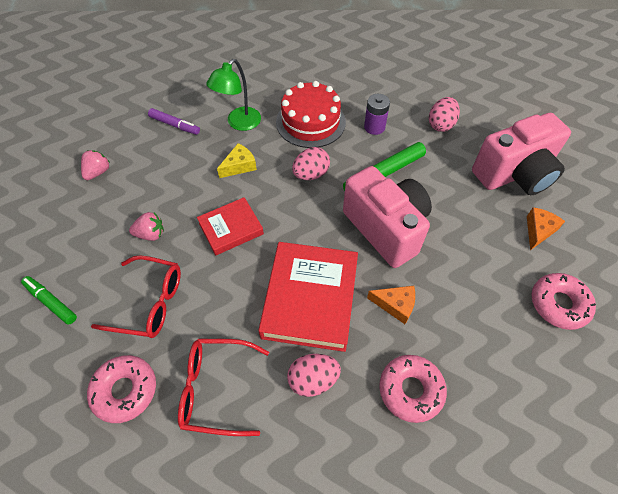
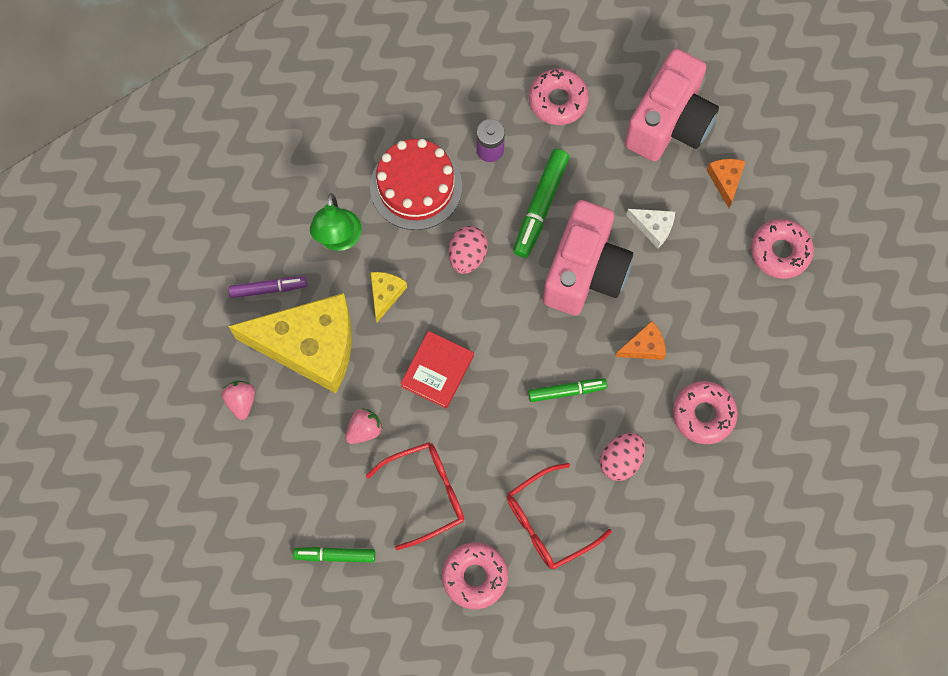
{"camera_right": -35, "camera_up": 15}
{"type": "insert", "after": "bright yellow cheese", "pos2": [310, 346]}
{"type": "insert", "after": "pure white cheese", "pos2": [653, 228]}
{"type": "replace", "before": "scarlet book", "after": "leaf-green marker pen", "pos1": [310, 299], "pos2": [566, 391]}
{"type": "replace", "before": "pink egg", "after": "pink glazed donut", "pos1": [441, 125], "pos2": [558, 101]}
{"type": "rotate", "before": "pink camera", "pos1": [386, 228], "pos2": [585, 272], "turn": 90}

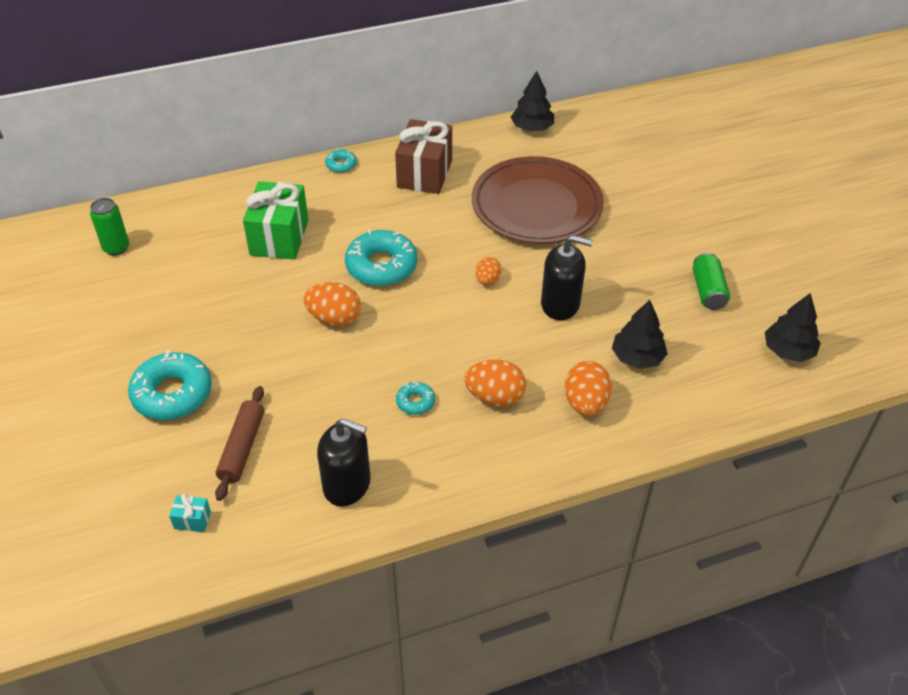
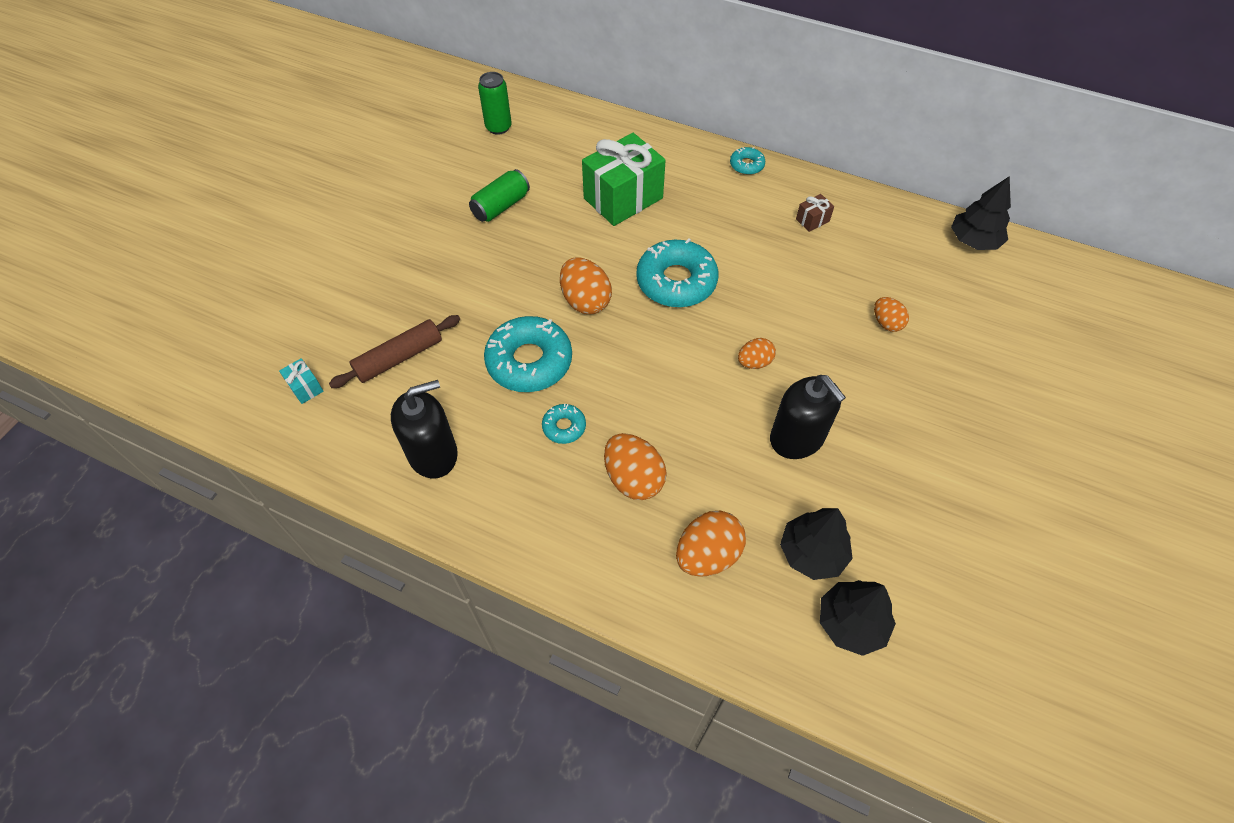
{"camera_right": 45, "camera_up": 10}
{"type": "move", "before": "aqua glazed donut", "pos1": [172, 393], "pos2": [529, 361]}
{"type": "move", "before": "leaf-green soda can", "pos1": [708, 291], "pos2": [501, 206]}
{"type": "move", "before": "black tree", "pos1": [788, 351], "pos2": [851, 623]}
{"type": "replace", "before": "dark brown plate", "after": "orange-coloured egg", "pos1": [536, 206], "pos2": [886, 323]}
{"type": "rotate", "before": "black pump bottle", "pos1": [347, 484], "pos2": [433, 454], "turn": -90}
{"type": "resize", "before": "dark brown gift", "pos1": [424, 174], "pos2": [812, 220], "scale": 0.41}

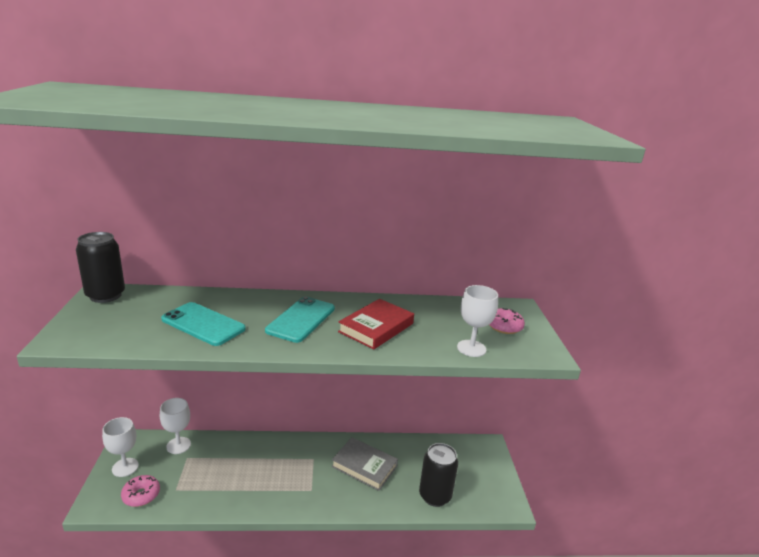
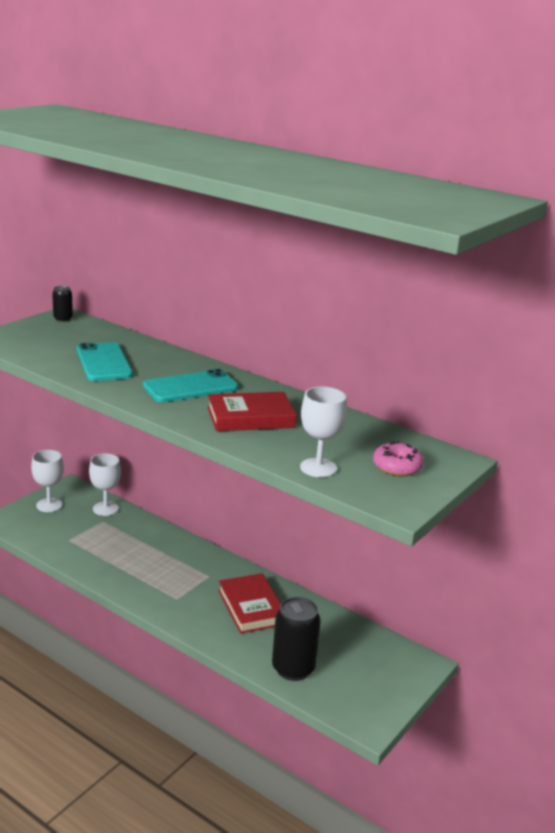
{"camera_right": 40, "camera_up": 0}
{"type": "delete", "before": "pink glazed donut", "pos1": [141, 495]}
{"type": "recolor", "before": "ash-grey book", "after": "scarlet book", "pos1": [364, 466], "pos2": [251, 607]}
{"type": "resize", "before": "black soda can", "pos1": [105, 295], "pos2": [63, 319], "scale": 0.51}

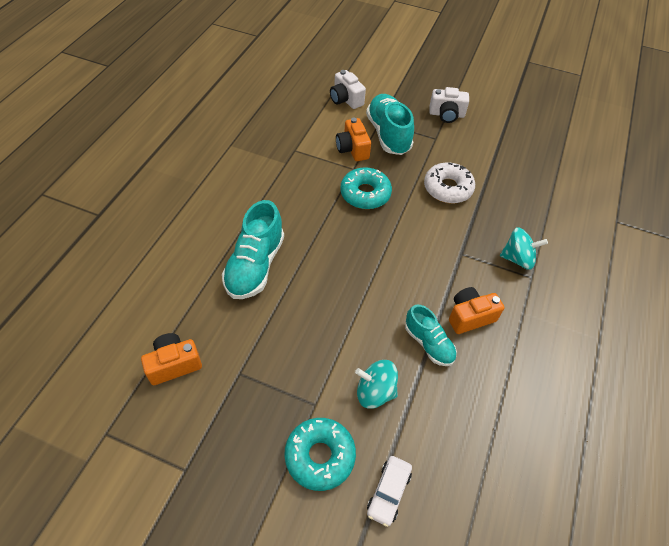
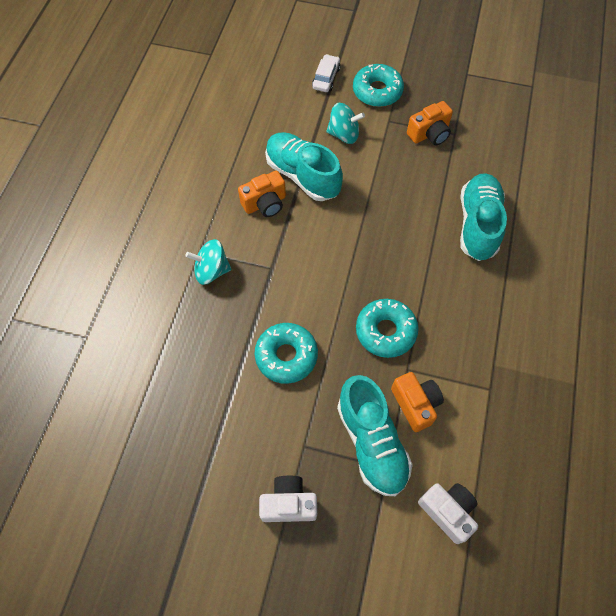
{"camera_right": 175, "camera_up": 10}
{"type": "move", "before": "orange-coloured camera", "pos1": [174, 364], "pos2": [429, 134]}
{"type": "recolor", "before": "pure white glazed donut", "after": "aqua glazed donut", "pos1": [447, 188], "pos2": [286, 356]}
{"type": "resize", "before": "aqua shoe", "pos1": [428, 343], "pos2": [302, 175], "scale": 1.64}

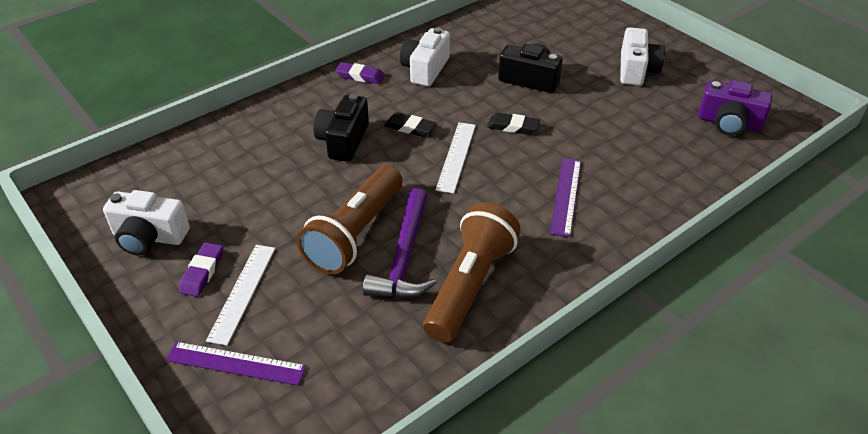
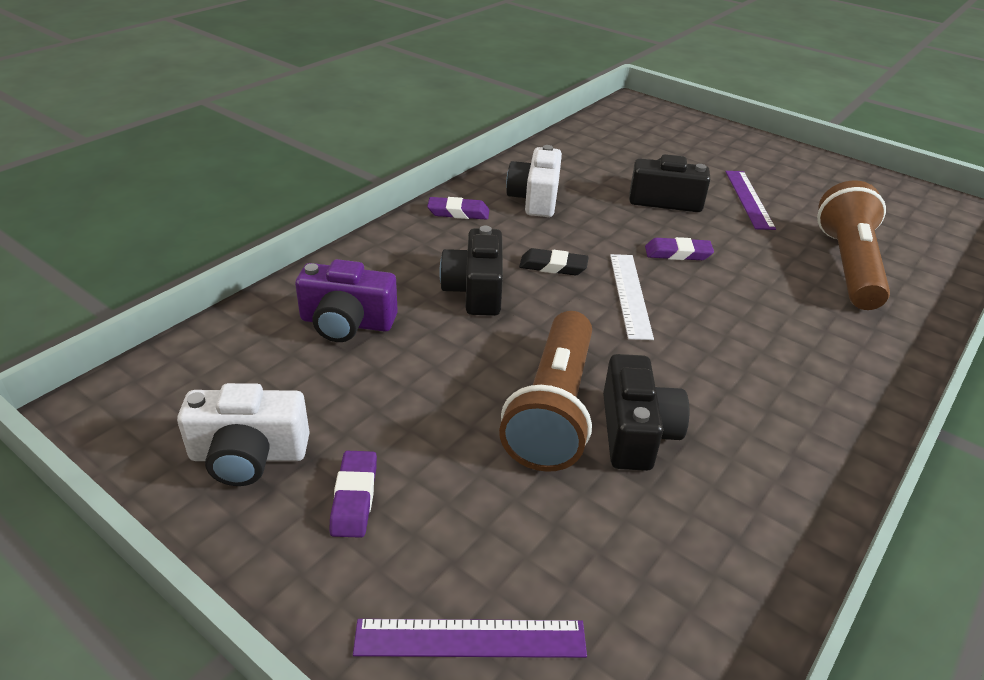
{"camera_right": -15, "camera_up": -5}
{"type": "delete", "before": "pure white measuring stick", "pos1": [242, 292]}
{"type": "delete", "before": "pure white camera", "pos1": [636, 70]}
{"type": "move", "before": "dark brown torch", "pos1": [469, 285], "pos2": [847, 265]}
{"type": "move", "before": "violet measuring stick", "pos1": [566, 196], "pos2": [748, 199]}
{"type": "move", "before": "violet camera", "pos1": [729, 123], "pos2": [347, 323]}
{"type": "replace", "before": "violet carpenter's hammer", "after": "black camera", "pos1": [404, 257], "pos2": [636, 432]}
{"type": "recolor", "before": "black gum eraser", "after": "violet gum eraser", "pos1": [513, 127], "pos2": [678, 253]}

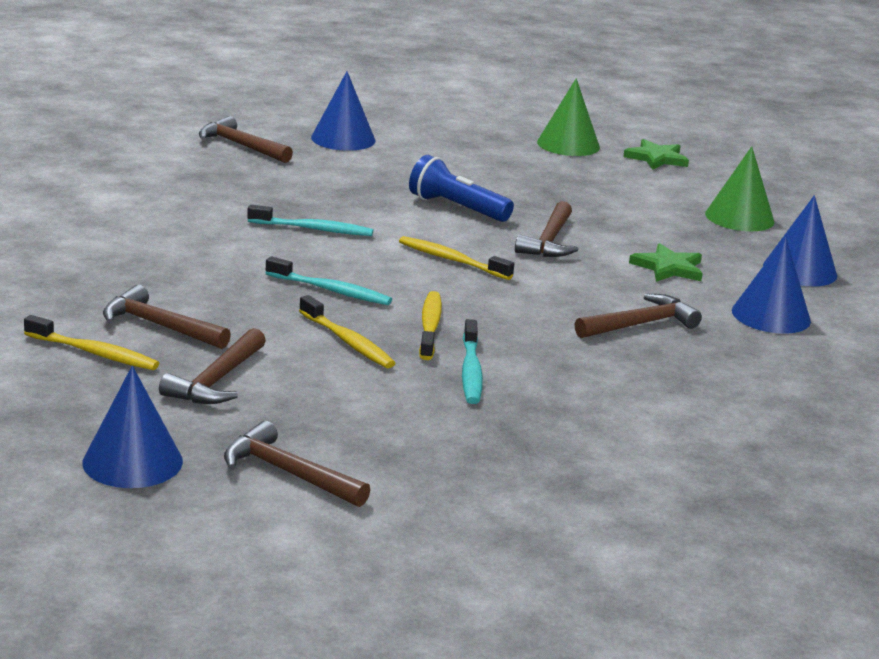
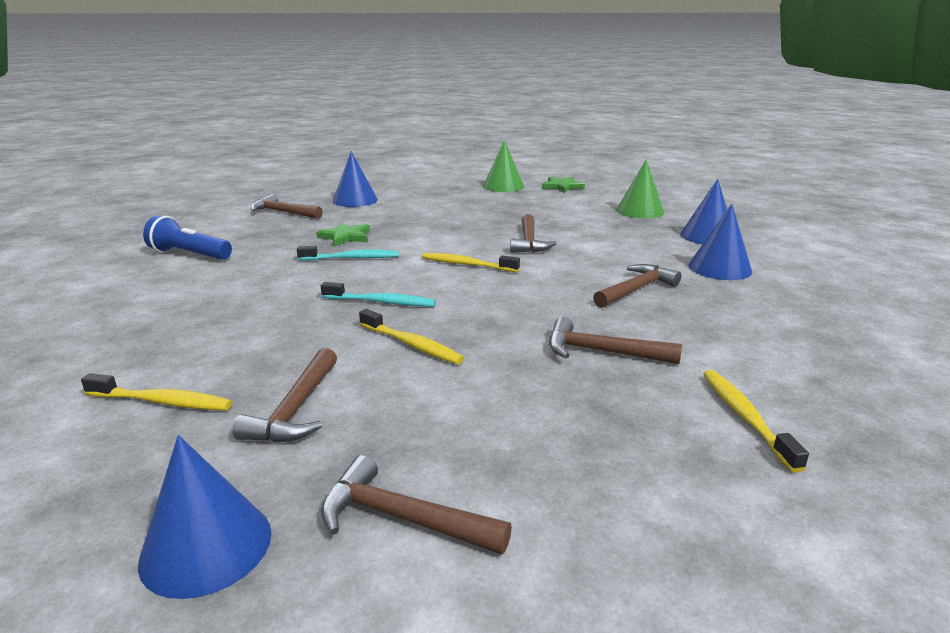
{"camera_right": -10, "camera_up": 0}
{"type": "delete", "before": "aqua toothbrush", "pos1": [471, 371]}
{"type": "move", "before": "dark brown carpenter's hammer", "pos1": [159, 326], "pos2": [602, 352]}
{"type": "move", "before": "blue torch", "pos1": [456, 208], "pos2": [189, 254]}
{"type": "move", "before": "bright yellow toothbrush", "pos1": [430, 326], "pos2": [745, 417]}
{"type": "move", "before": "leaf-green star", "pos1": [668, 268], "pos2": [345, 237]}

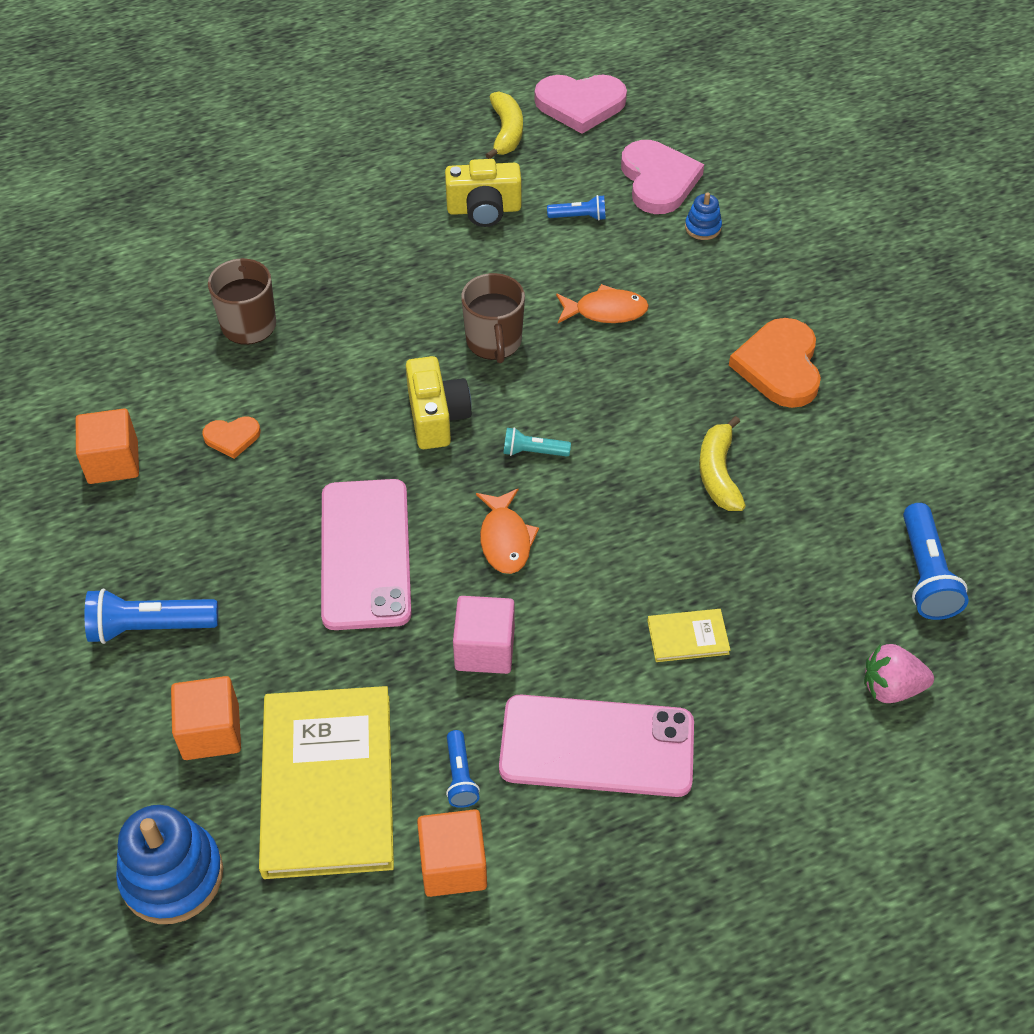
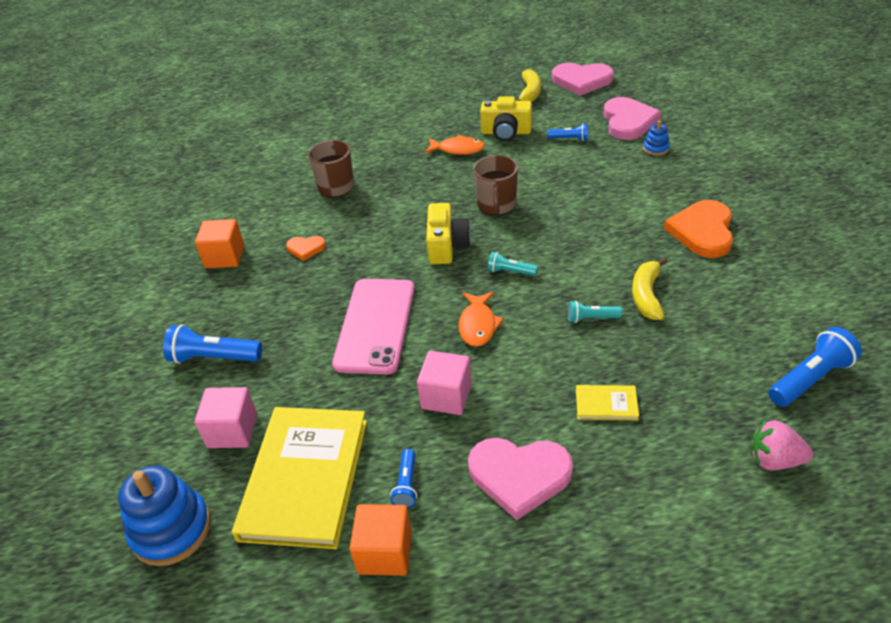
{"camera_right": 15, "camera_up": -10}
{"type": "insert", "after": "aqua torch", "pos2": [591, 318]}
{"type": "move", "before": "orange-coloured toy fish", "pos1": [605, 311], "pos2": [458, 149]}
{"type": "replace", "before": "pink phone", "after": "pink heart", "pos1": [597, 746], "pos2": [519, 476]}
{"type": "recolor", "before": "orange-coloured block", "after": "pink block", "pos1": [211, 732], "pos2": [232, 431]}
{"type": "rotate", "before": "blue torch", "pos1": [925, 574], "pos2": [810, 379], "turn": -135}

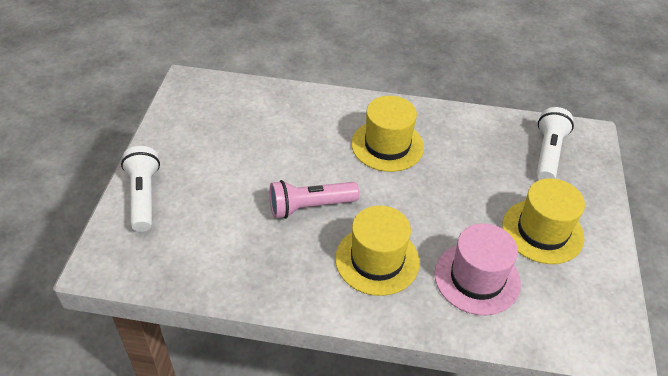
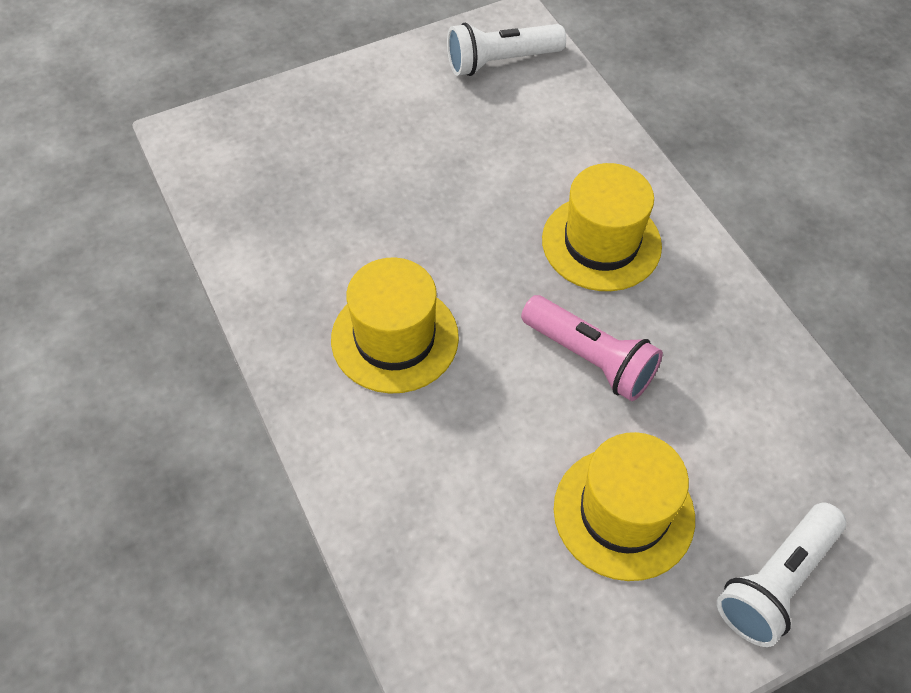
{"camera_right": -125, "camera_up": 10}
{"type": "delete", "before": "pink hat", "pos1": [477, 278]}
{"type": "move", "before": "bright yellow hat", "pos1": [542, 231], "pos2": [623, 513]}
{"type": "move", "before": "pure white torch", "pos1": [548, 153], "pos2": [500, 61]}

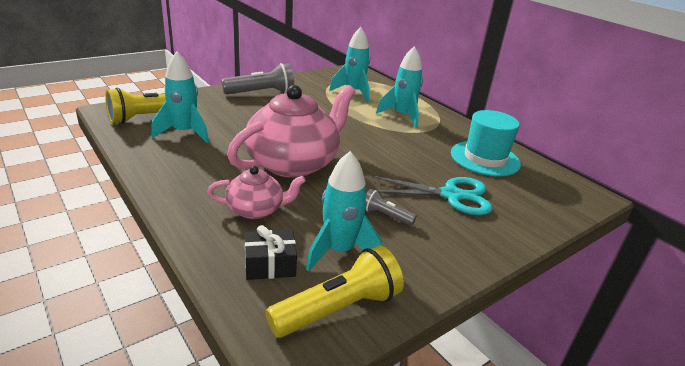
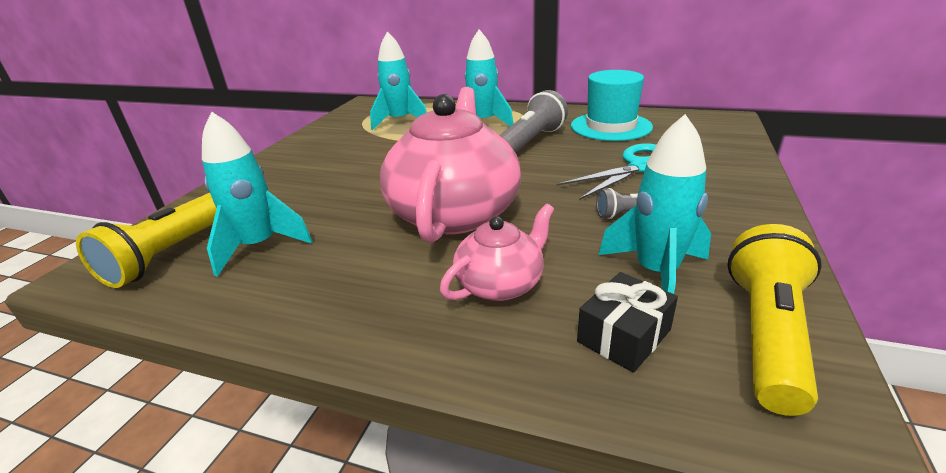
{"camera_right": -30, "camera_up": 0}
{"type": "move", "before": "ash-grey torch", "pos1": [261, 93], "pos2": [530, 142]}

